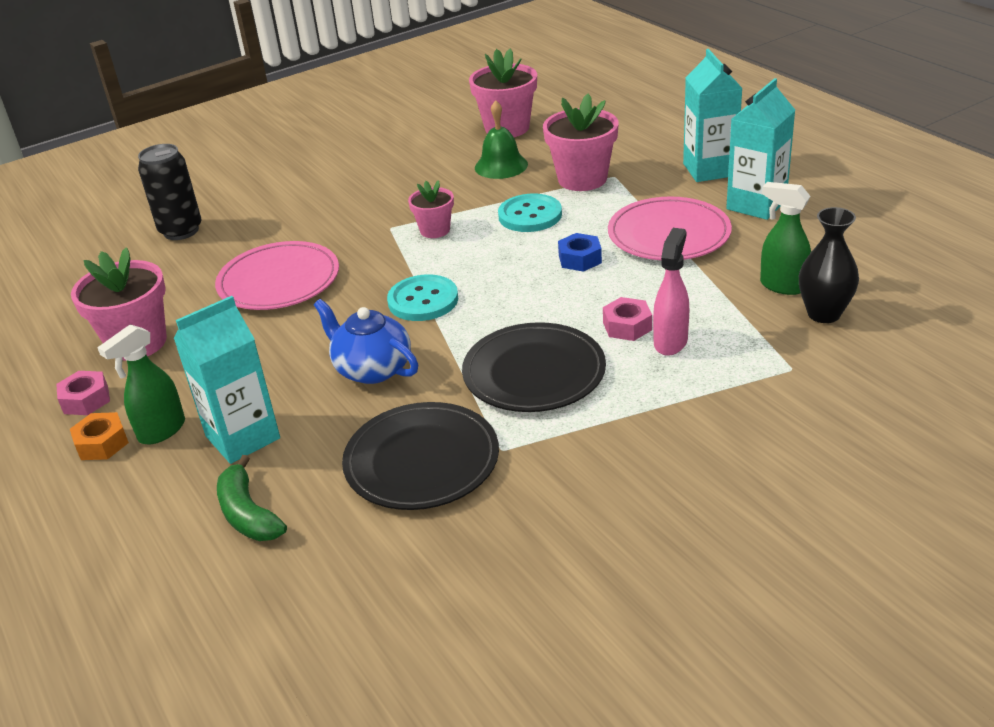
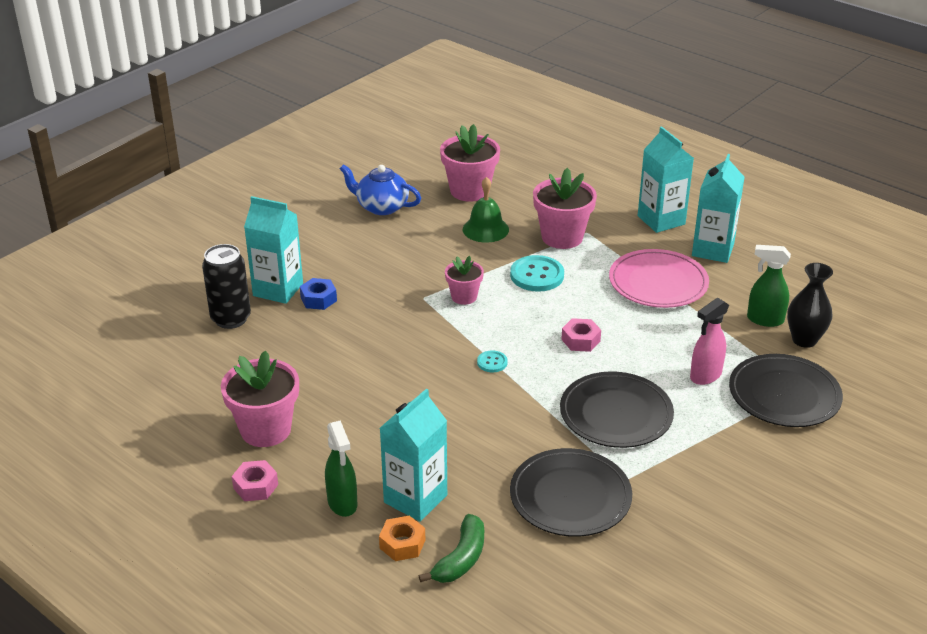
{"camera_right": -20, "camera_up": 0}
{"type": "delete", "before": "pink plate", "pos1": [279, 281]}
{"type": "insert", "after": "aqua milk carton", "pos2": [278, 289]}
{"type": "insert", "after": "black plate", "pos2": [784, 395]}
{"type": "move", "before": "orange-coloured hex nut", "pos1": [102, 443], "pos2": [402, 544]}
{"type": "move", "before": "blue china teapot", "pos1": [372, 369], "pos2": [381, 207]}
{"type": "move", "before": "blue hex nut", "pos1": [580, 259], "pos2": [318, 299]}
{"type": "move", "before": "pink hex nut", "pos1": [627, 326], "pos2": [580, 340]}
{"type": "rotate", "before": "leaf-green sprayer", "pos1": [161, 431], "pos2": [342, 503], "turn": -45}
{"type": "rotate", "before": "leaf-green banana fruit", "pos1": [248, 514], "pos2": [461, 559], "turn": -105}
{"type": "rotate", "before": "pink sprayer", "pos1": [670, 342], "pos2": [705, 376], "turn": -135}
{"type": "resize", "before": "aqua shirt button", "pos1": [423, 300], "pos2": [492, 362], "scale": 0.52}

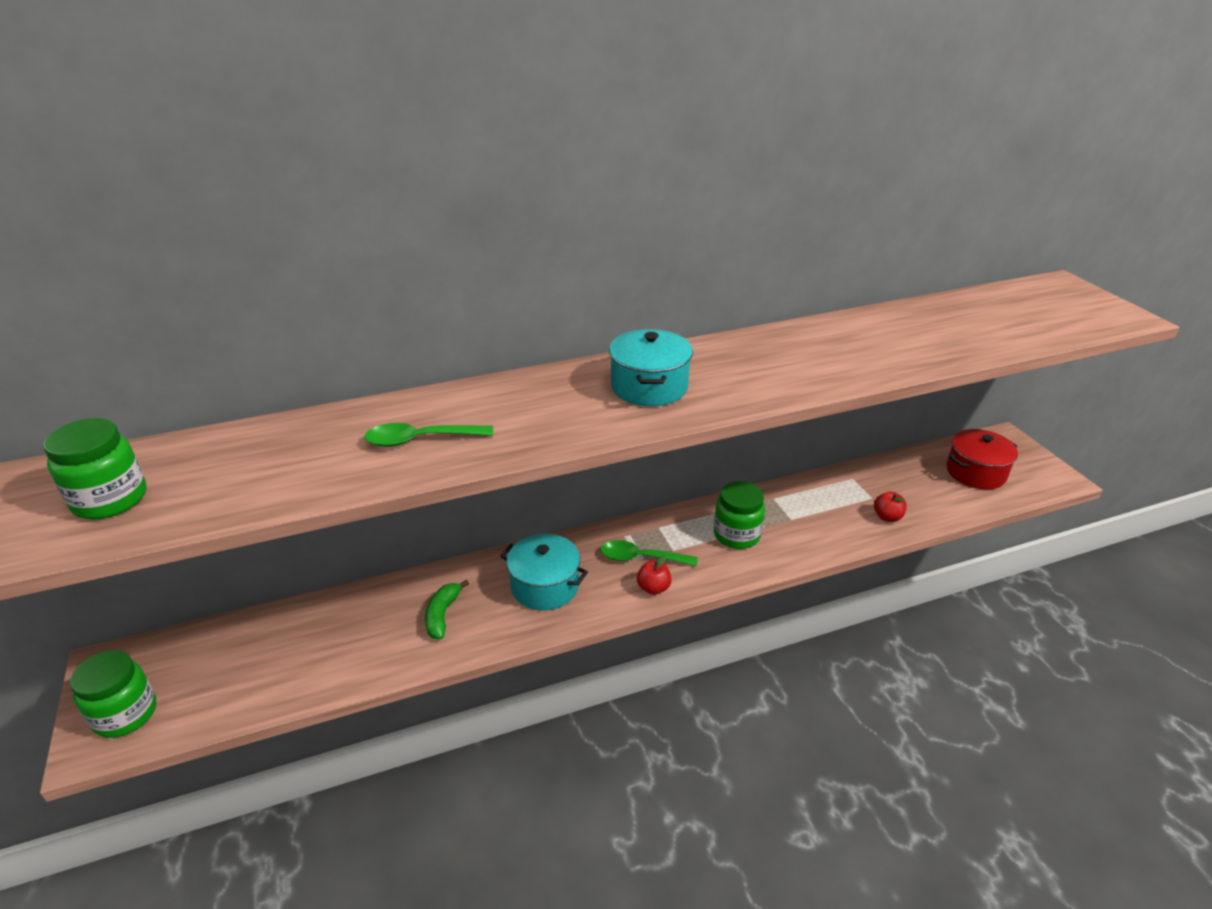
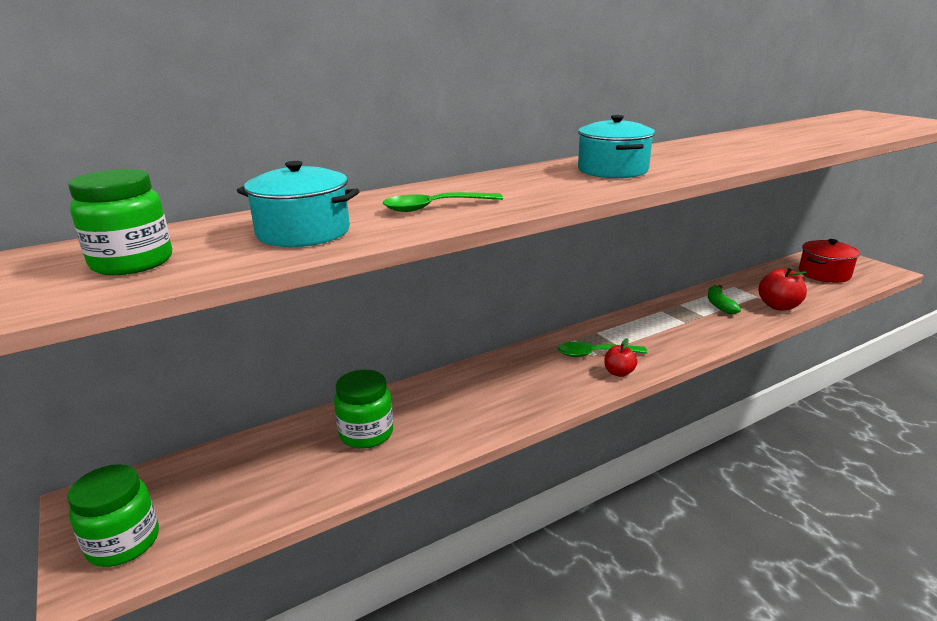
{"camera_right": -10, "camera_up": -10}
{"type": "move", "before": "leaf-green banana fruit", "pos1": [442, 615], "pos2": [719, 305]}
{"type": "move", "before": "aqua stockpot", "pos1": [545, 586], "pos2": [303, 232]}
{"type": "move", "before": "leaf-green jar", "pos1": [736, 535], "pos2": [366, 433]}
{"type": "resize", "before": "scarlet apple", "pos1": [887, 517], "pos2": [778, 306], "scale": 1.61}

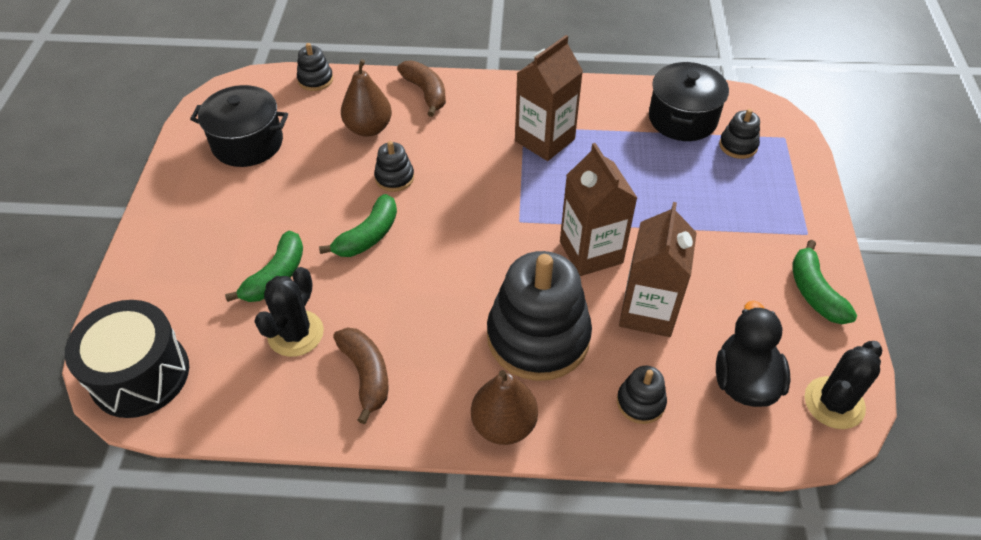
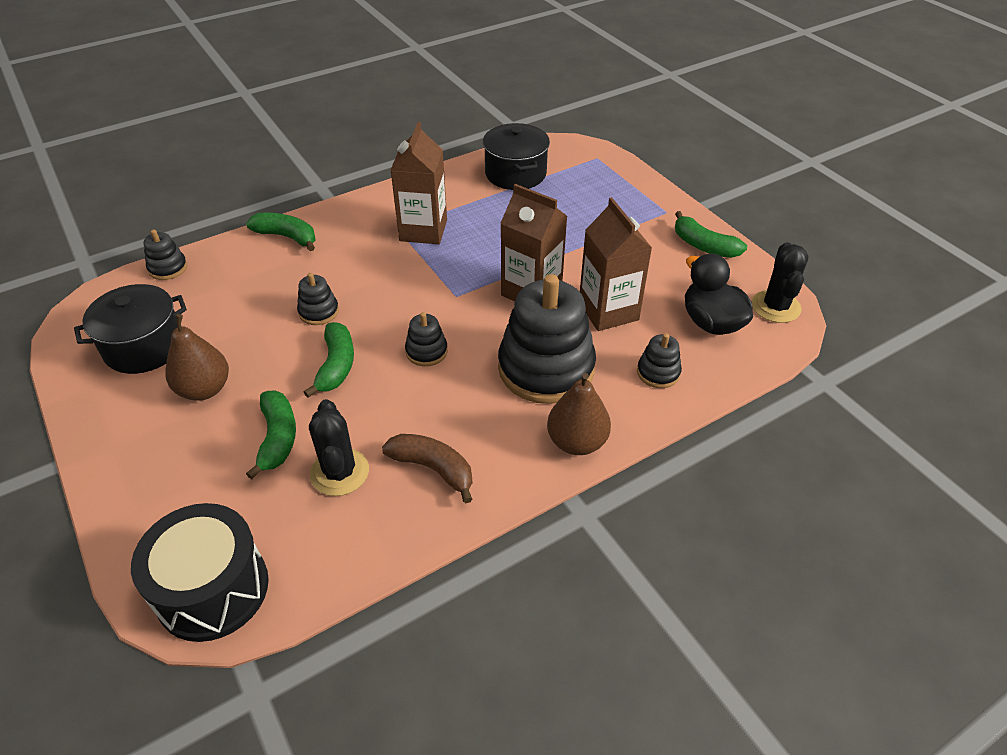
{"camera_right": -35, "camera_up": -5}
{"type": "move", "before": "dark brown toy pear", "pos1": [368, 128], "pos2": [204, 389]}
{"type": "move", "before": "black stacking rings", "pos1": [738, 145], "pos2": [426, 351]}
{"type": "recolor", "before": "dark brown banana fruit", "after": "leaf-green banana fruit", "pos1": [426, 92], "pos2": [287, 237]}

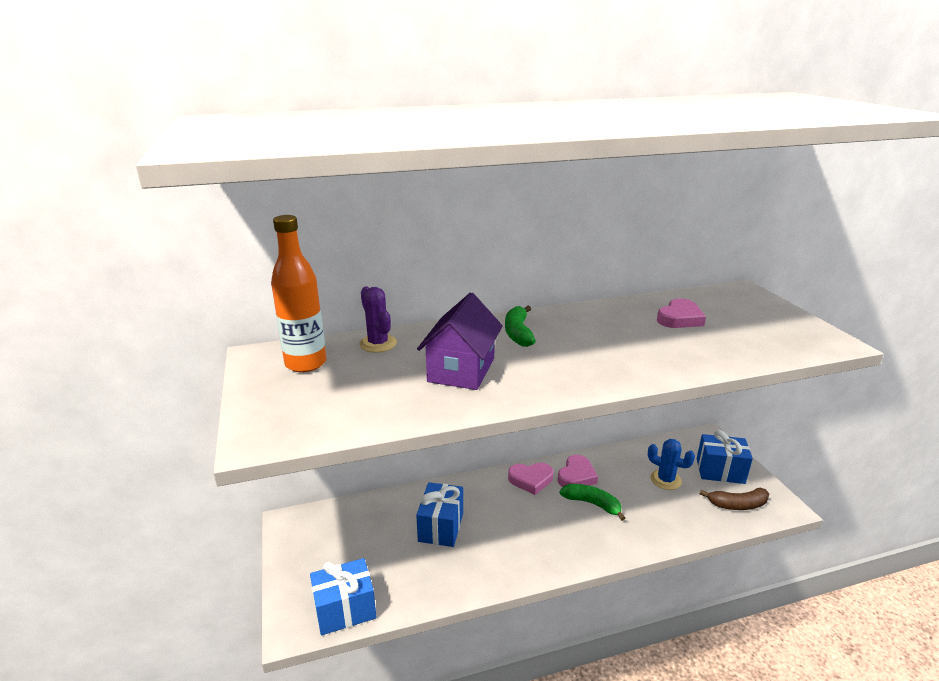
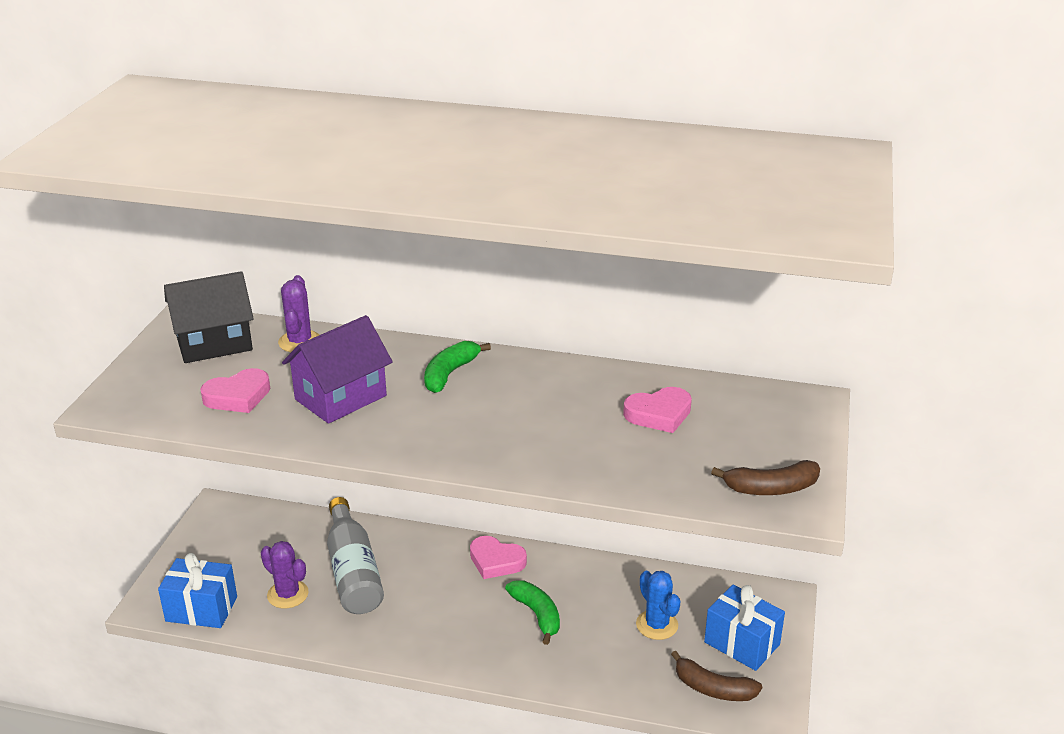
{"camera_right": 30, "camera_up": 5}
{"type": "insert", "after": "violet saguaro cactus", "pos2": [288, 594]}
{"type": "insert", "after": "dark brown banana fruit", "pos2": [771, 488]}
{"type": "move", "before": "pink heart", "pos1": [576, 476], "pos2": [238, 396]}
{"type": "replace", "before": "orange-coloured drink bottle", "after": "black house", "pos1": [306, 363], "pos2": [214, 343]}
{"type": "replace", "before": "blue gift", "after": "ash-grey drink bottle", "pos1": [441, 527], "pos2": [353, 571]}

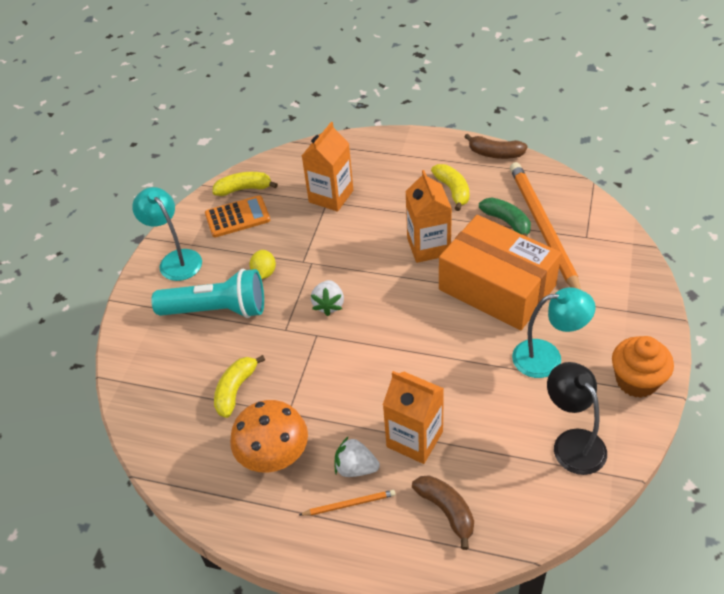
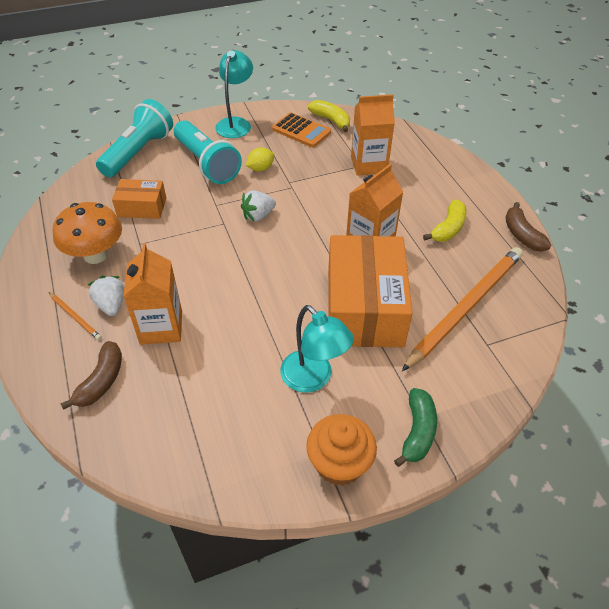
{"camera_right": 50, "camera_up": 0}
{"type": "delete", "before": "black reading lamp", "pos1": [572, 442]}
{"type": "insert", "after": "aqua torch", "pos2": [138, 152]}
{"type": "move", "before": "leaf-green banana fruit", "pos1": [507, 222], "pos2": [417, 432]}
{"type": "replace", "before": "bright yellow banana fruit", "after": "orange-coloured box", "pos1": [235, 390], "pos2": [142, 207]}

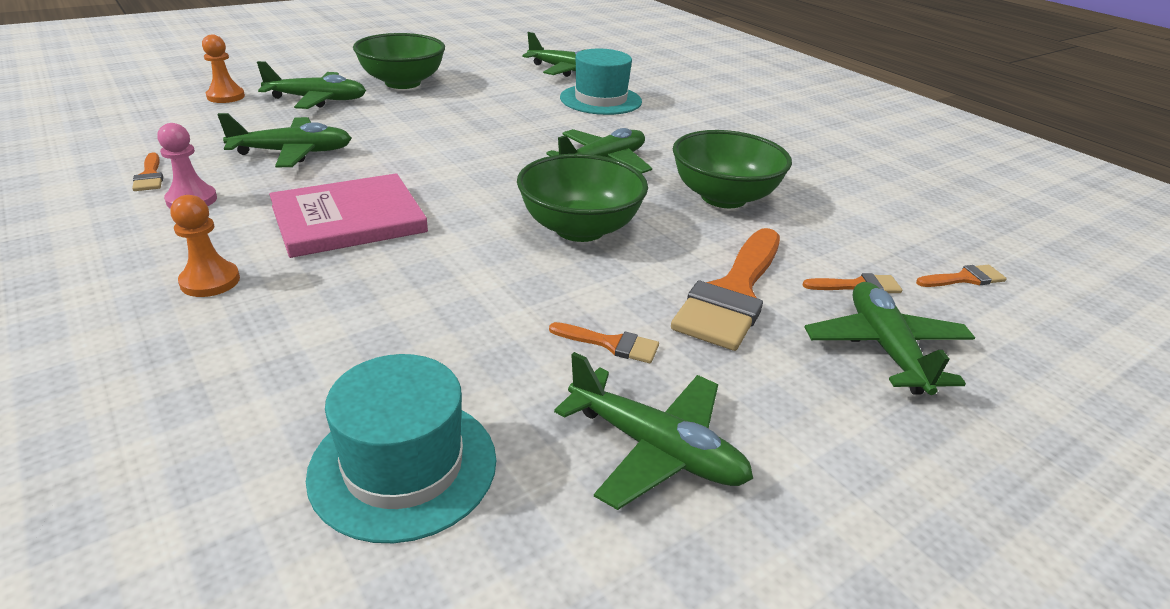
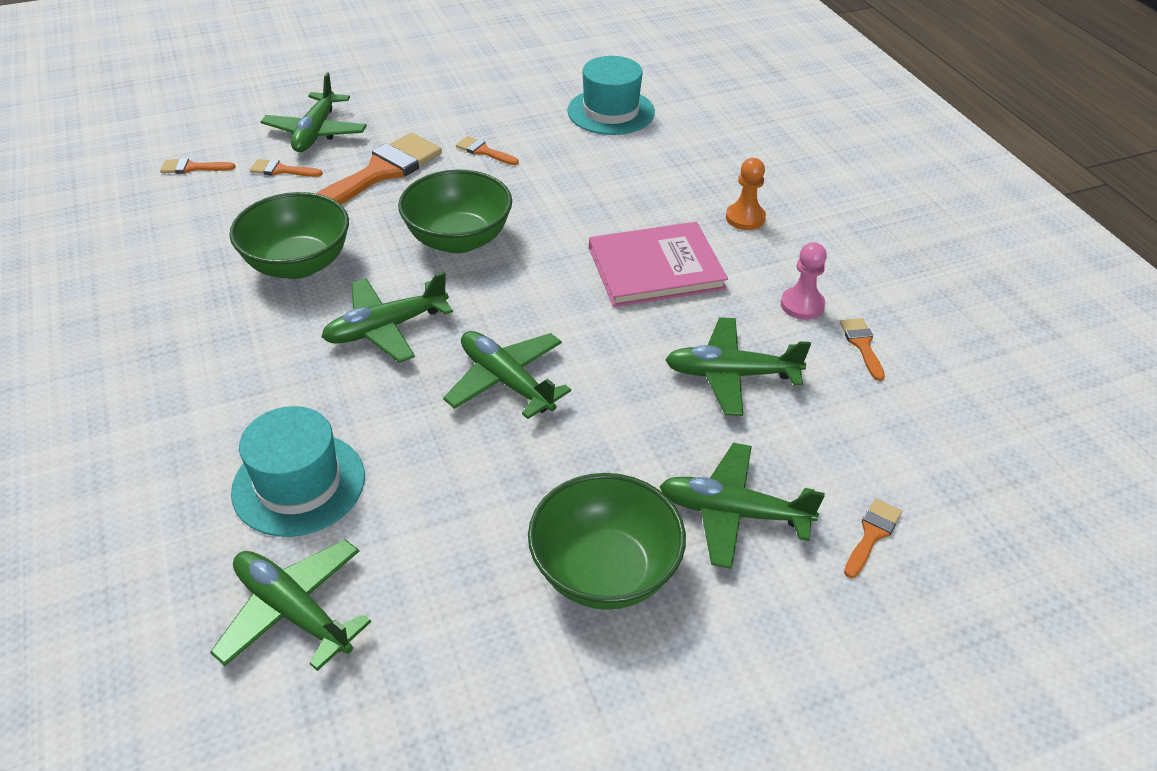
{"camera_right": -165, "camera_up": 10}
{"type": "move", "before": "leaf-green toy plane", "pos1": [655, 449], "pos2": [506, 381]}
{"type": "replace", "before": "orange-coloured pawn", "after": "orange-coloured brush", "pos1": [226, 96], "pos2": [872, 534]}

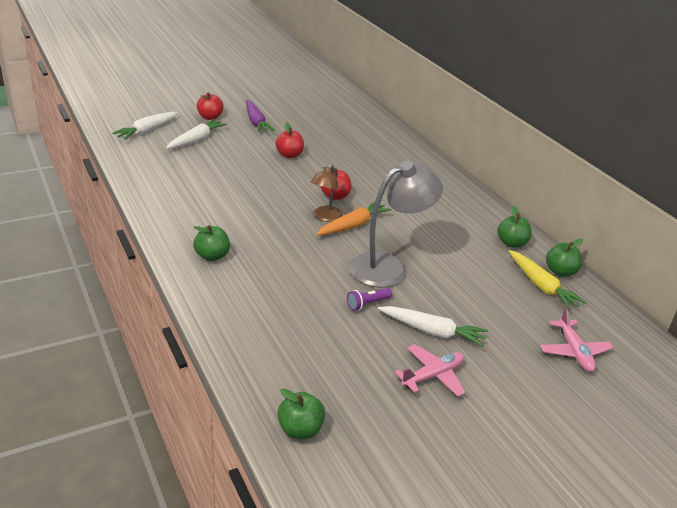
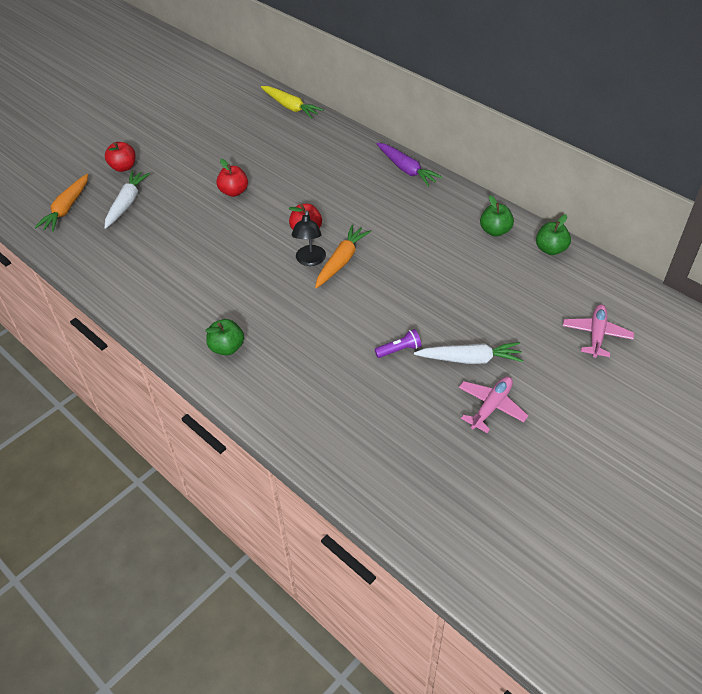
{"camera_right": -15, "camera_up": 15}
{"type": "delete", "before": "leaf-green apple", "pos1": [300, 429]}
{"type": "delete", "before": "ash-grey reading lamp", "pos1": [388, 267]}
{"type": "move", "before": "violet toy carrot", "pos1": [256, 122], "pos2": [406, 169]}
{"type": "move", "before": "bright yellow toy carrot", "pos1": [541, 286], "pos2": [290, 107]}
{"type": "recolor", "before": "pure white toy carrot", "after": "orange-coloured toy carrot", "pos1": [147, 131], "pos2": [66, 208]}
{"type": "recolor", "before": "dark brown reading lamp", "after": "black reading lamp", "pos1": [325, 217], "pos2": [310, 260]}
{"type": "rotate", "before": "violet torch", "pos1": [367, 304], "pos2": [399, 350], "turn": -150}
{"type": "rotate", "before": "pink toy plane", "pos1": [574, 351], "pos2": [596, 335], "turn": -135}

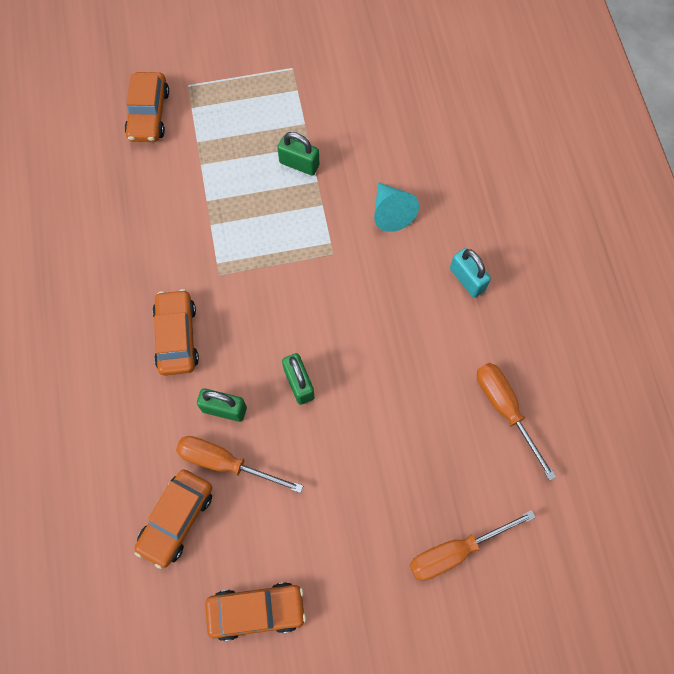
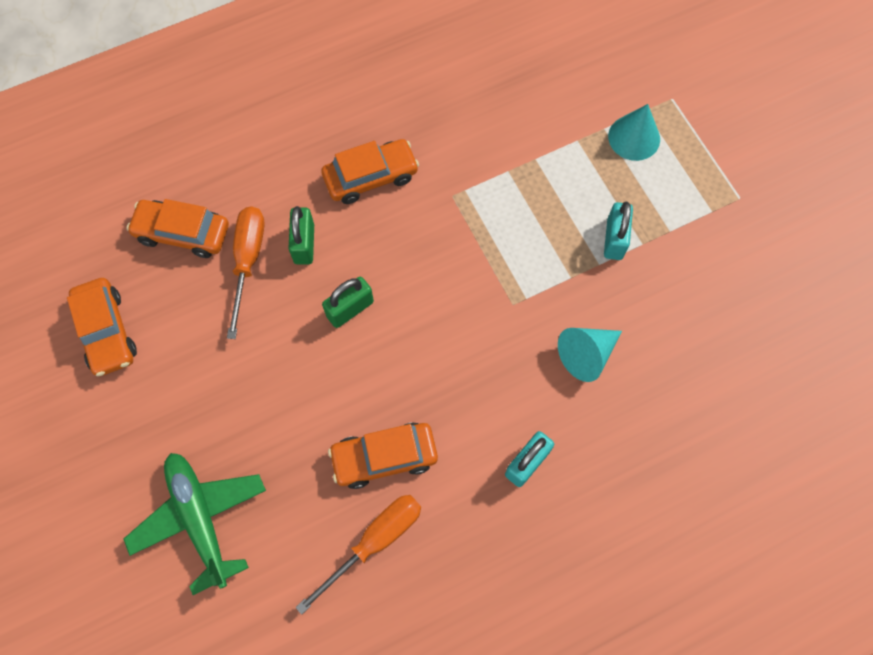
{"camera_right": 75, "camera_up": 0}
{"type": "insert", "after": "aqua cone shape", "pos2": [634, 137]}
{"type": "move", "before": "orange-coloured automobile", "pos1": [149, 114], "pos2": [384, 457]}
{"type": "replace", "before": "orange-coloured flat screwdriver", "after": "leaf-green toy plane", "pos1": [456, 551], "pos2": [200, 518]}
{"type": "recolor", "before": "leaf-green lock", "after": "aqua lock", "pos1": [299, 164], "pos2": [614, 239]}

